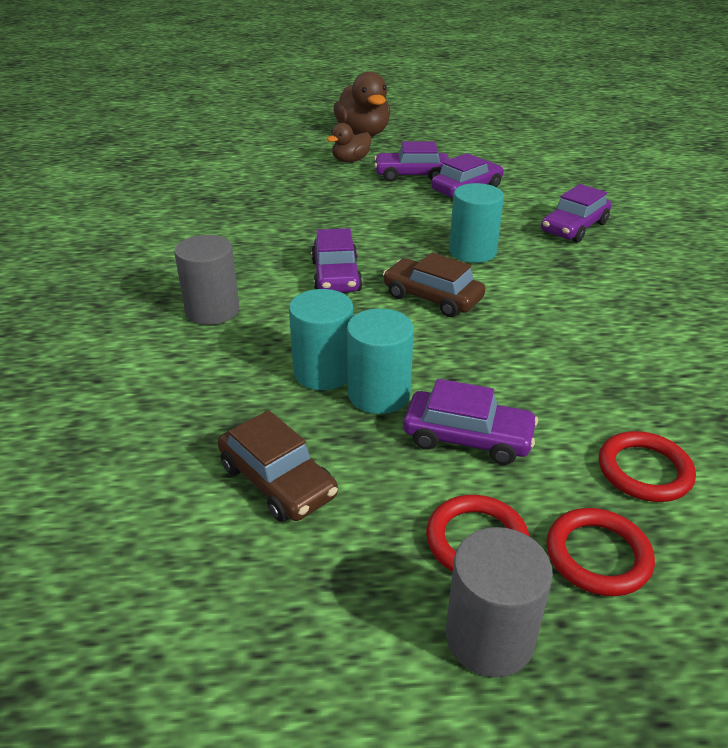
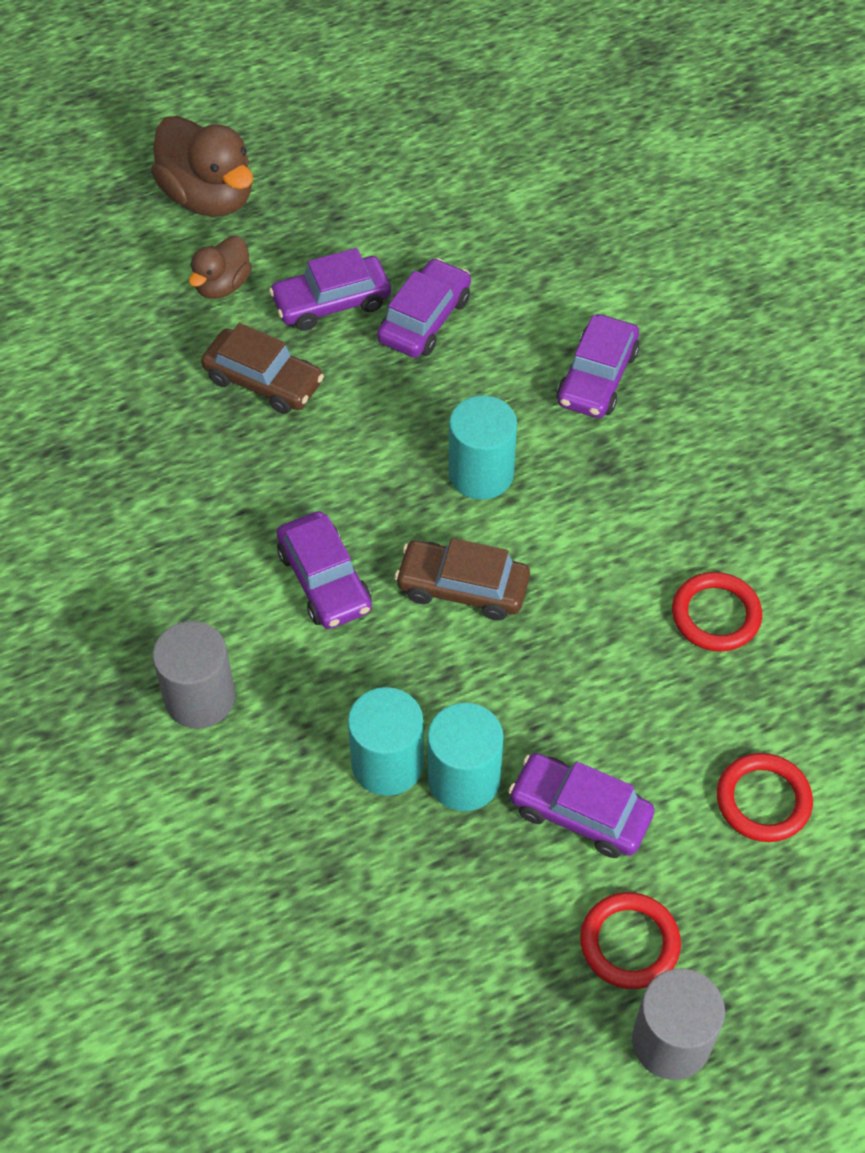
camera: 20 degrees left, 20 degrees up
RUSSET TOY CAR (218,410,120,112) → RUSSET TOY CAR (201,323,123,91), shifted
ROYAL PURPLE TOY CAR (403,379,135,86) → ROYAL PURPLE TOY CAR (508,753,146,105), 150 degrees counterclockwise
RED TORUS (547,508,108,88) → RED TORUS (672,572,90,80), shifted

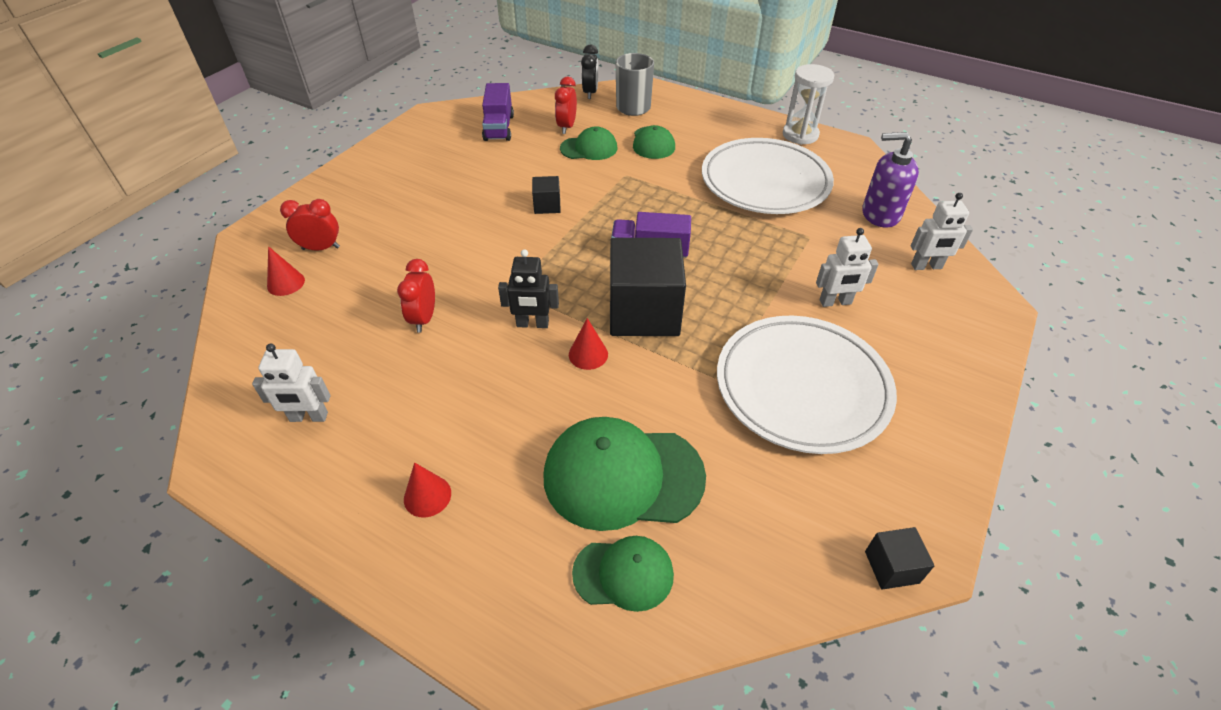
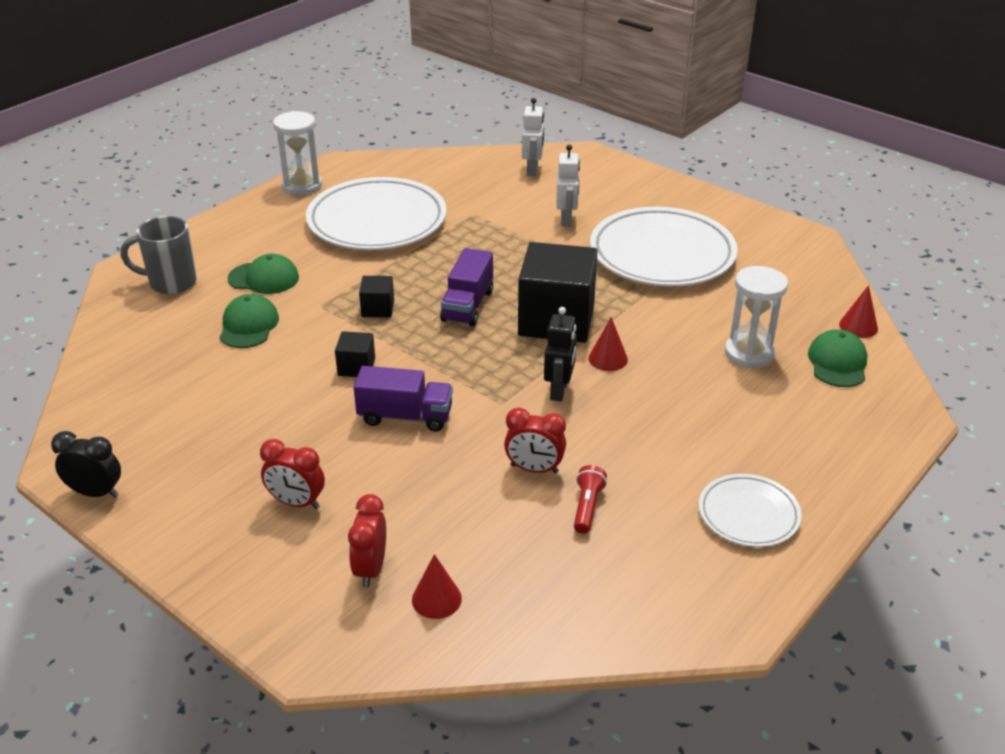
camera: 80 degrees left, 10 degrees down
BLACK BEDSIDE CLOCK (581,45,17,54) → BLACK BEDSIDE CLOCK (51,431,70,67), shifted
RED BEDSIDE CLOCK (555,77,22,57) → RED BEDSIDE CLOCK (260,439,65,70), shifted
ROYAL PURPLE TOY TRUCK (482,83,32,58) → ROYAL PURPLE TOY TRUCK (354,366,99,66), shifted
BLACK SOLID CUBE (865,527,69,63) → BLACK SOLID CUBE (359,276,35,41), shifted
- → RED FLASHLIGHT (574,465,33,68)
- → SNOW-WHITE FLAT DISH (699,474,103,73)
EMERALD CAP (543,417,163,114) → SNOW-WHITE HOURGLASS (725,266,63,102)
RED CONE (404,462,47,56) → RED CONE (839,285,39,53), shifted
SNOW-WHITE ROBOT FIGURE (252,344,78,78) → -
ROYAL PURPLE SOAP DISPENSER (862,132,57,96) → -

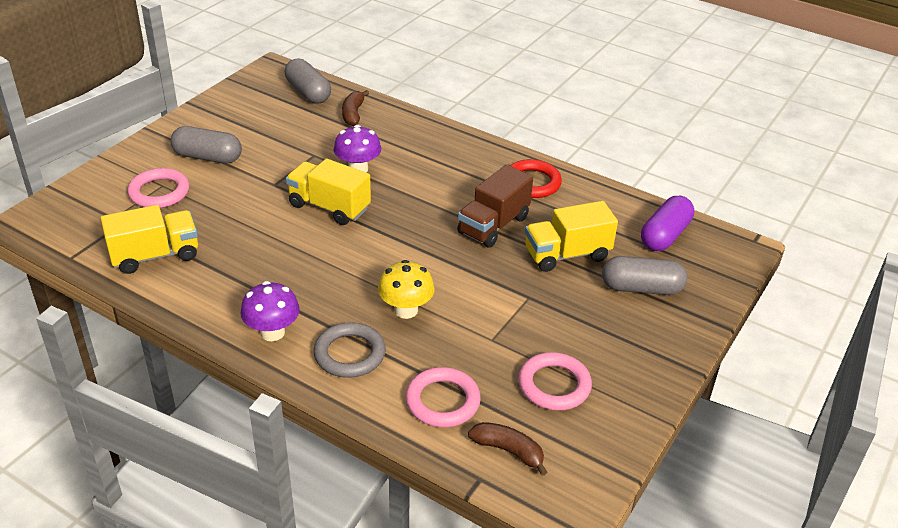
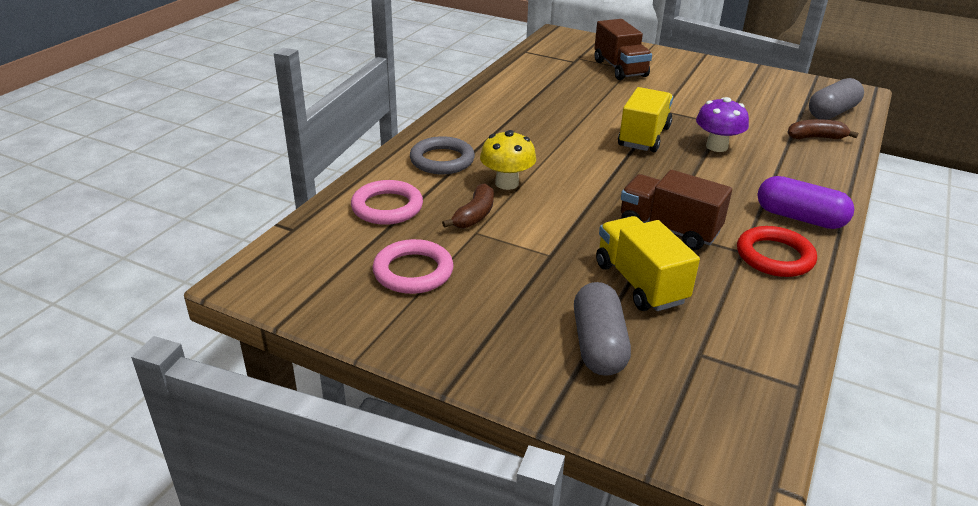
camera: 85 degrees right, 5 degrees down
RUSSET TOY BANANA (468,422,79,54) → RUSSET TOY BANANA (442,183,52,45), shifted
ROSE-PINK TORUS (128,168,61,40) → RUSSET TOY TRUCK (594,19,58,61)
ROYAL PURPLE CAPSULE (641,196,53,55) → ROYAL PURPLE CAPSULE (757,176,97,53), shifted
GOLDEN TOY TRUCK (101,205,97,69) → -
GREY CAPSULE (171,126,71,38) → -
ROYAL PURPLE MUSHROOM (241,281,59,60) → -

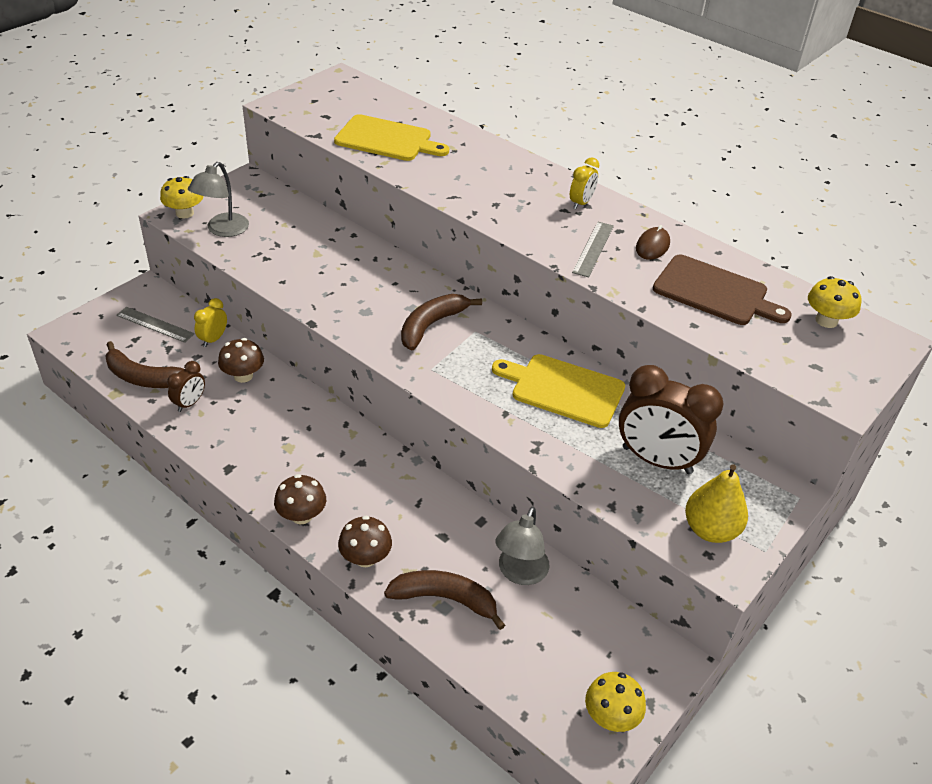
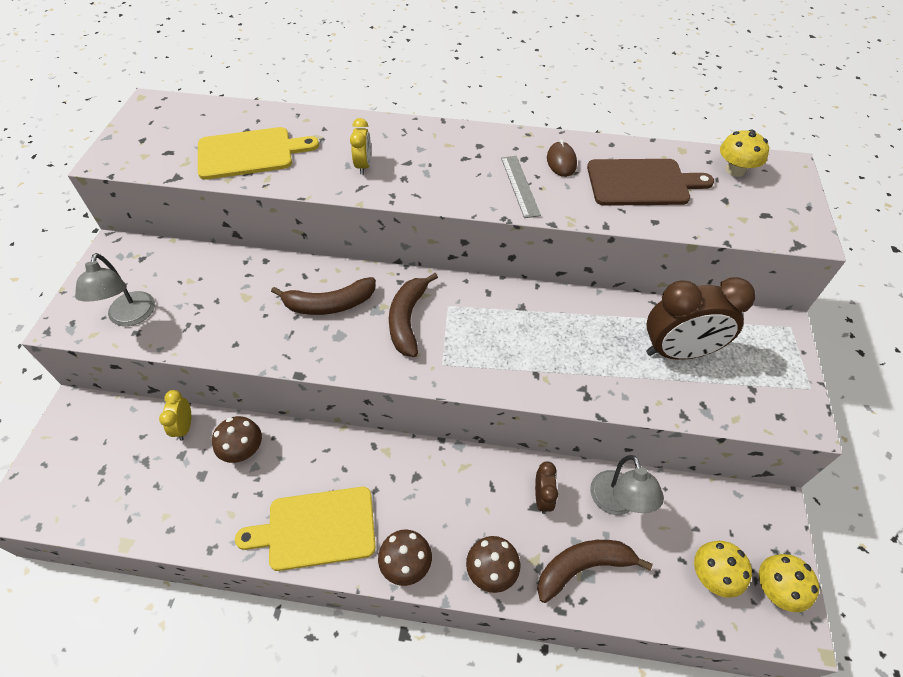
camera: 30 degrees left, 10 degrees up
GOLDEN CUTTING BOARD (492,354,133,74) → GOLDEN CUTTING BOARD (235,487,141,84), shifted
RUSSET TOY BANANA (105,341,78,47) → RUSSET TOY BANANA (271,277,105,38), shifted
GOLDEN BEDSIDE CLOCK (570,157,29,52) → GOLDEN BEDSIDE CLOCK (350,118,21,57), shifted
RUSSET BEDSIDE CLOCK (167,361,38,51) → RUSSET BEDSIDE CLOCK (535,461,23,53), shifted
GOLDEN MUSHROOM (160,176,43,43) → GOLDEN MUSHROOM (694,541,58,57), shifted
GREY MEASURING STICK (116,307,79,36) → -
GOLDEN TOY PEAR (685,464,63,79) → -

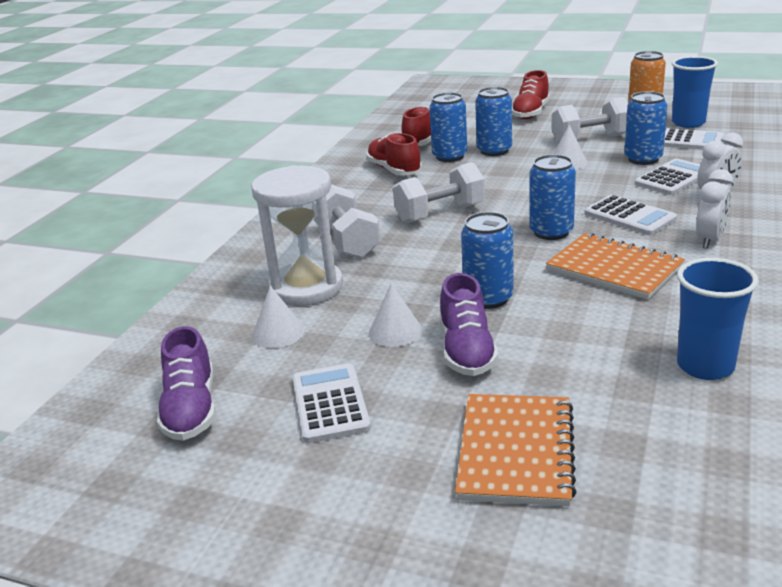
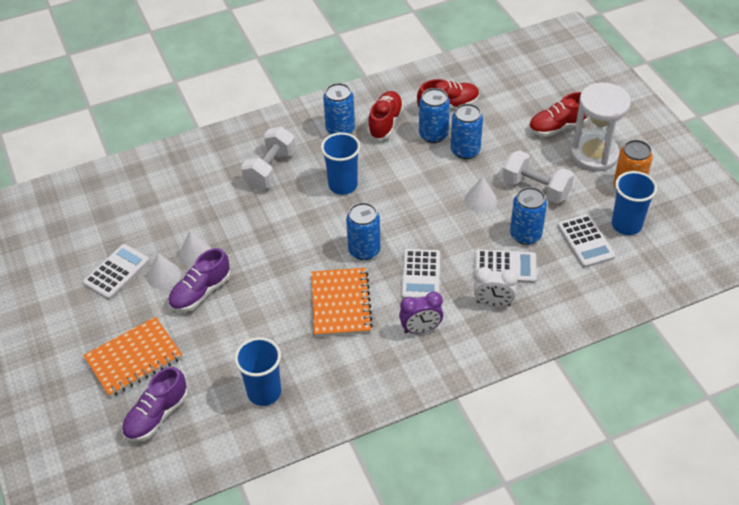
camera: 45 degrees right, 20 degrees up
ROYAL PURPLE SHOE (157,326,59,115) → ROYAL PURPLE SHOE (122,367,66,75), shifted
SNOW-WHITE CONE (252,285,53,63) → SNOW-WHITE CONE (147,253,34,36), shifted
SNOW-WHITE DUMBBELL (393,162,92,62) → BLUE BEAKER (321,132,39,63)
BLUE CAN (461,212,53,97) → BLUE CAN (323,83,32,51), shifted
SNOW-WHITE BEDSIDE CLOCK (696,169,37,80) → ROYAL PURPLE BEDSIDE CLOCK (399,292,44,42)
SNOW-WHITE HOURGLASS (251,165,92,141) → SNOW-WHITE HOURGLASS (571,82,60,90), shifted

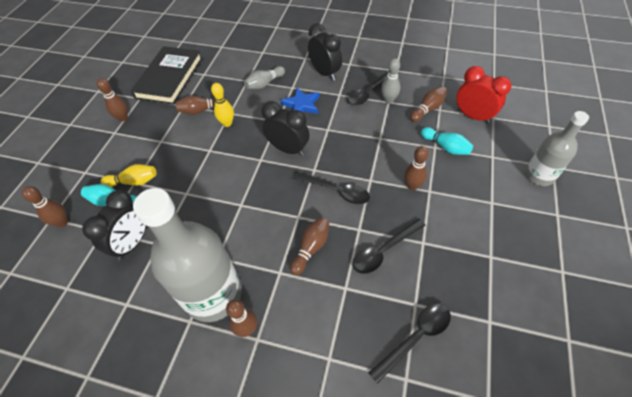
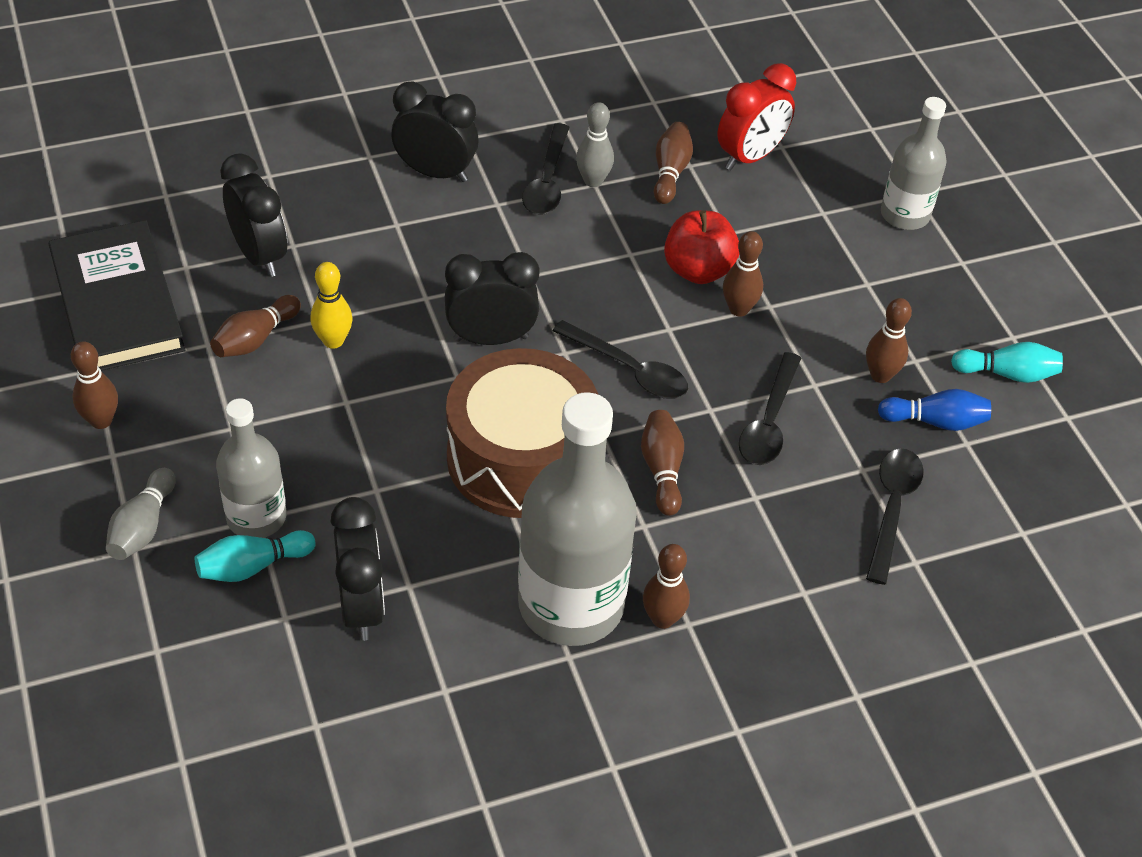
camera: 40 degrees left, 5 degrees down
GREY TENPIN (244,66,41,23) → GREY TENPIN (106,468,70,92), shifted
GOLDEN TENPIN (100,164,57,23) → GREY DRINK BOTTLE (216,398,70,140)
- → BLACK BEDSIDE CLOCK (220,153,67,124)
- → RUSSET TOY DRUM (446,348,152,170)
BLACK TABLESPOON (292,171,78,33) → BLACK TABLESPOON (553,320,135,79), 45 degrees clockwise
- → RED TOY APPLE (664,210,76,74)
RED BEDSIDE CLOCK (456,66,55,58) → RED BEDSIDE CLOCK (717,63,79,107), 135 degrees clockwise
RUSSET TENPIN (22,186,46,41) → RUSSET TENPIN (866,298,46,85), shifted
- → BLUE TENPIN (878,389,113,42)
TEAL TENPIN (421,127,52,28) → TEAL TENPIN (951,342,112,41), shifted
BLUE STAR SHAPE (281,87,39,27) → -

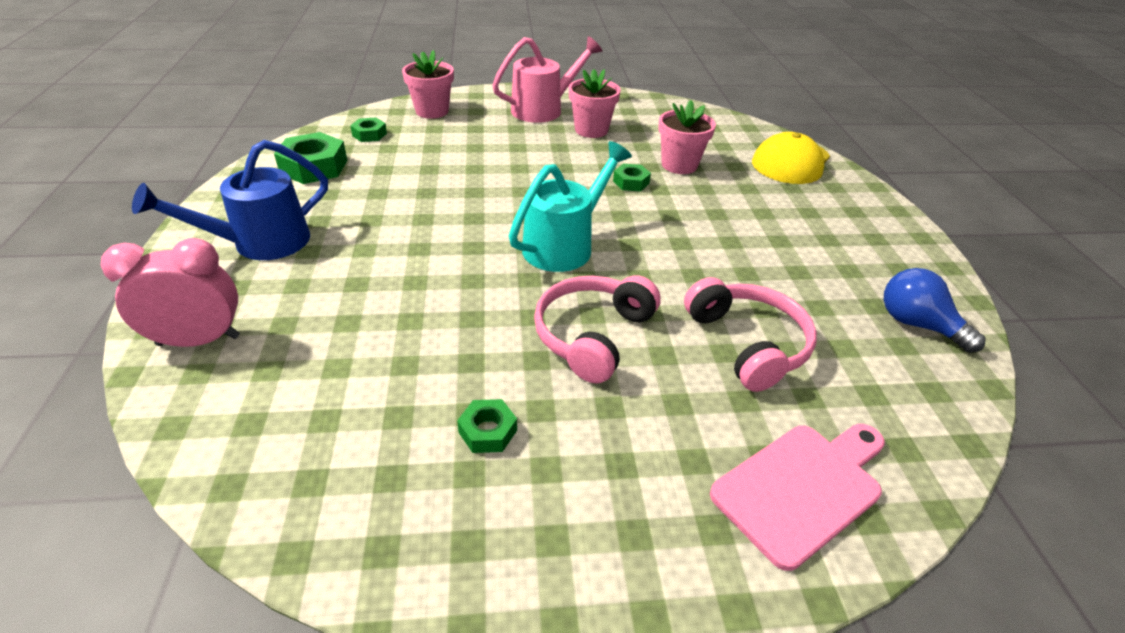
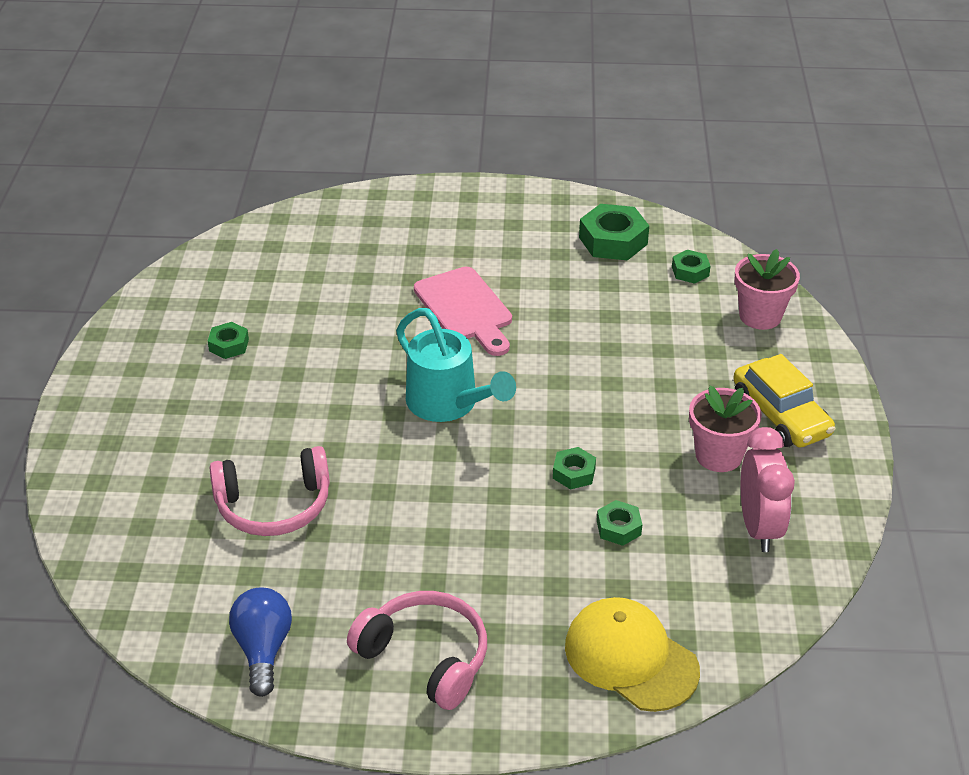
camera: 100 degrees right, 0 degrees up
BLUE LIGHT BULB (884,268,102,85) → BLUE LIGHT BULB (229,588,63,109), 60 degrees counterclockwise
ROSE-PINK HEADSET (534,275,127,109) → ROSE-PINK HEADSET (347,591,140,119), shifted
ROSE-PINK CUTTING BOARD (710,424,175,147) → ROSE-PINK CUTTING BOARD (414,267,98,89), shifted
ROSE-PINK FLOWER POT (658,100,58,74) → EMERALD HEXAGON NUT (597,500,45,46)
ROSE-PINK SPRINKLING CAN (492,36,110,87) → GOLDEN TOY CAR (733,354,102,93)
ROSE-PINK BEDSIDE CLOCK (101,238,139,109) → ROSE-PINK BEDSIDE CLOCK (741,427,54,125), shifted
BLUE SPRINKLING CAN (132,140,196,120) → -

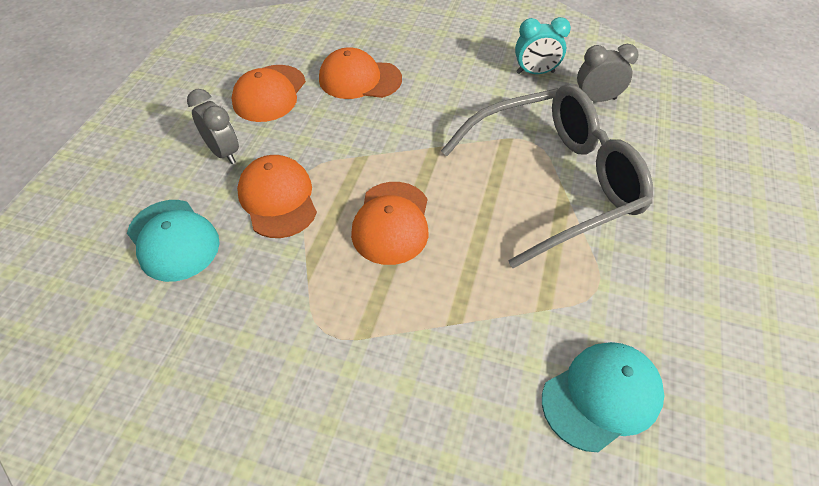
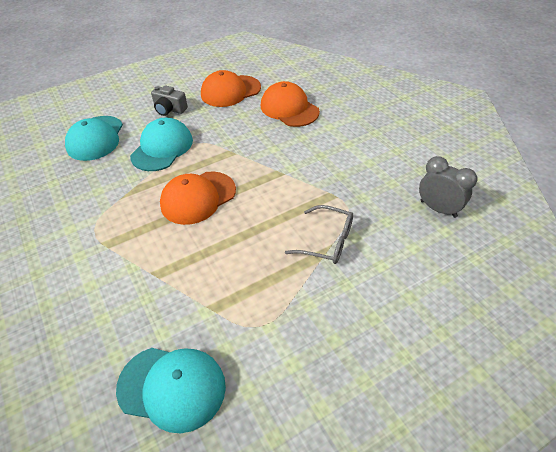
camera: 45 degrees right, 5 degrees down
ORANGE CAP (237,155,80,83) → TEAL CAP (130,118,63,53)
GREY BEDSIDE CLOCK (187,89,52,75) → GREY PHOTO CAMERA (151,85,37,31)
GREY GLASSES (441,84,212,184) → GREY GLASSES (285,205,68,59), x0.43
TEAL BEDSIDE CLOCK (515,17,56,57) → -

